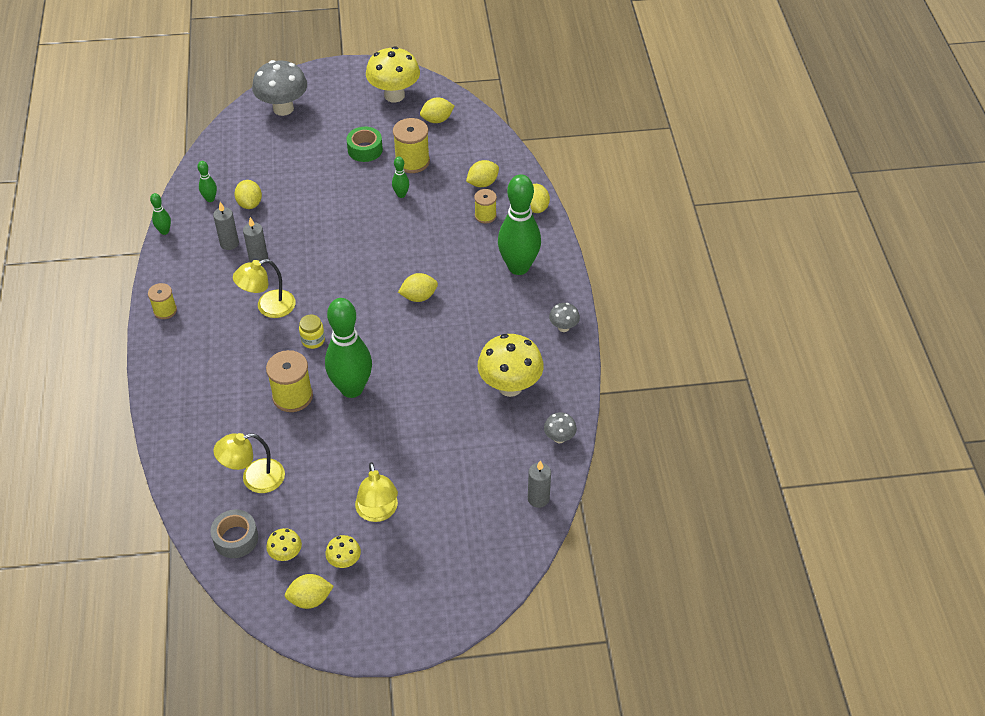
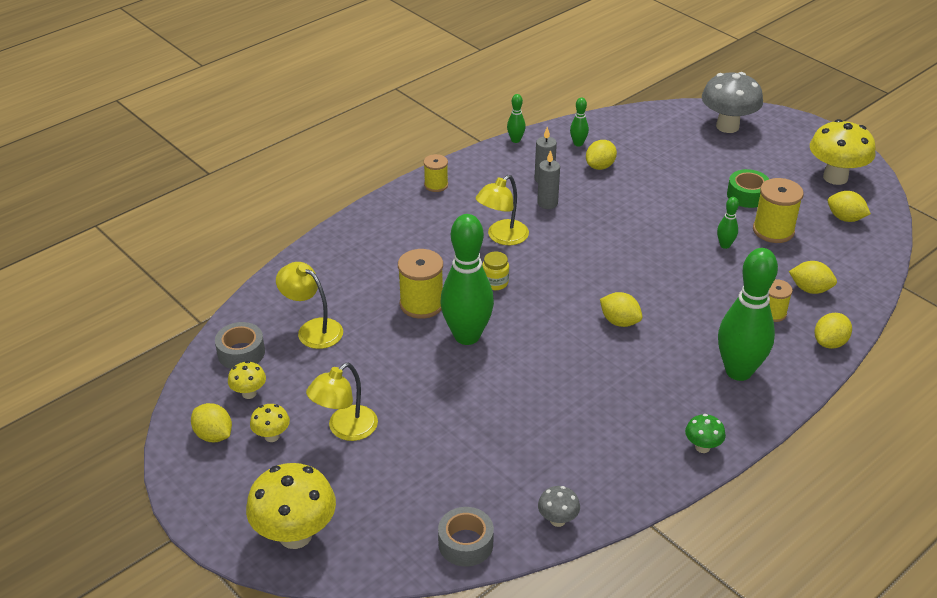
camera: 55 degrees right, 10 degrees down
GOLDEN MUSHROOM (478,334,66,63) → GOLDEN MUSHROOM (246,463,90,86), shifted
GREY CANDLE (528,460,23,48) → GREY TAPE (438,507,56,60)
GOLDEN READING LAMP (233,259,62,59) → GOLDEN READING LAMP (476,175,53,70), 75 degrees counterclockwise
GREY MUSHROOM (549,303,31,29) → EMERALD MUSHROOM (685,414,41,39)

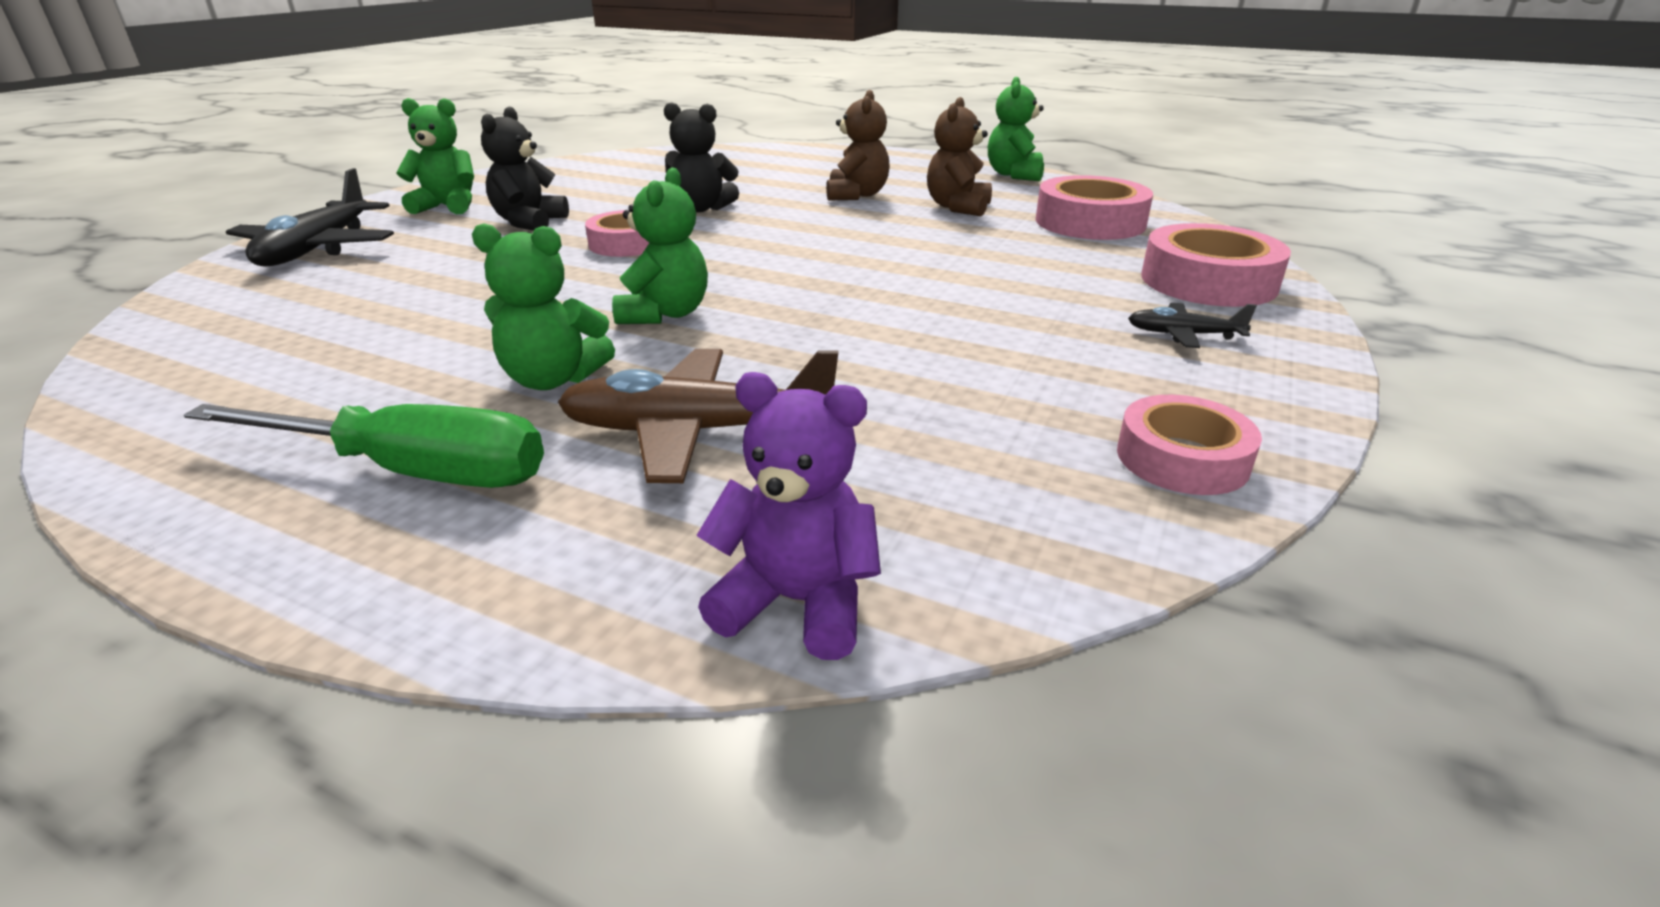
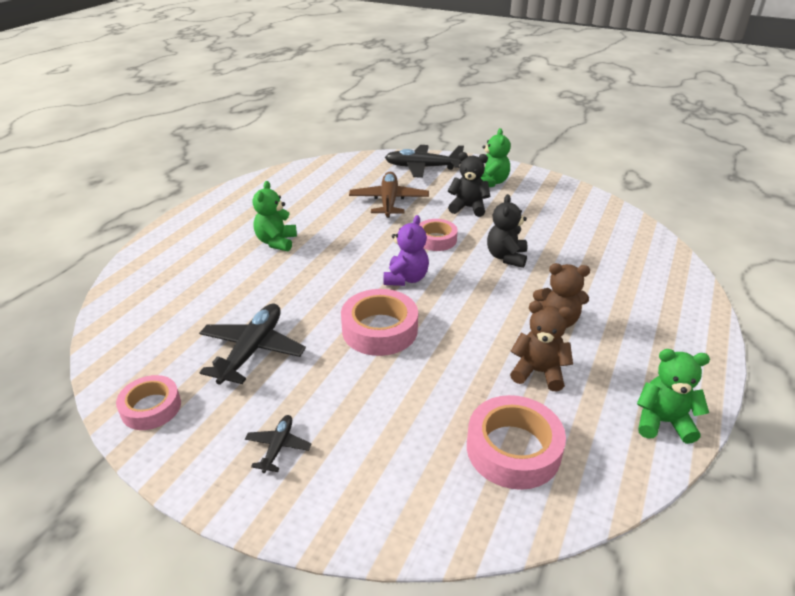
camera: 90 degrees right, 5 degrees up
- → BLACK PLANE (199,304,107,81)
ROSE-PINK TAPE (1141,223,150,84) → ROSE-PINK TAPE (341,289,77,67), shifted
RUSSET PLANE (557,349,281,134) → RUSSET PLANE (349,172,80,46), shifted
ROYAL PURPLE TEDDY BEAR (697,372,184,288) → ROYAL PURPLE TEDDY BEAR (384,215,45,71), shifted
EMERALD SCREWDRIVER (184,404,360,84) → -
EMERALD TEDDY BEAR (612,167,96,157) → -

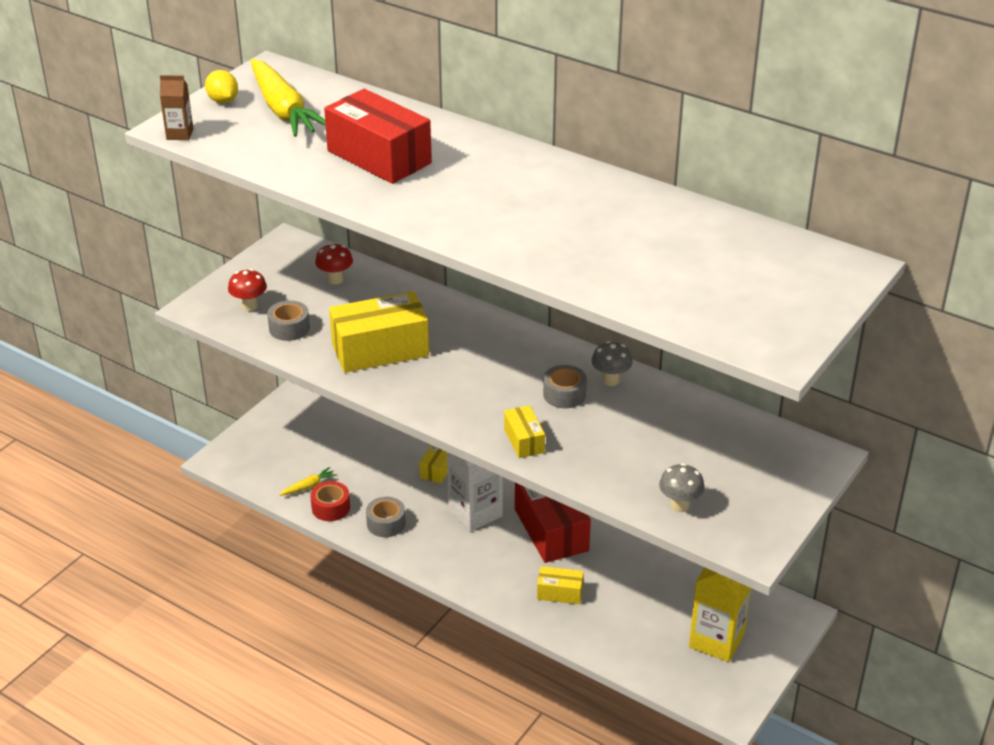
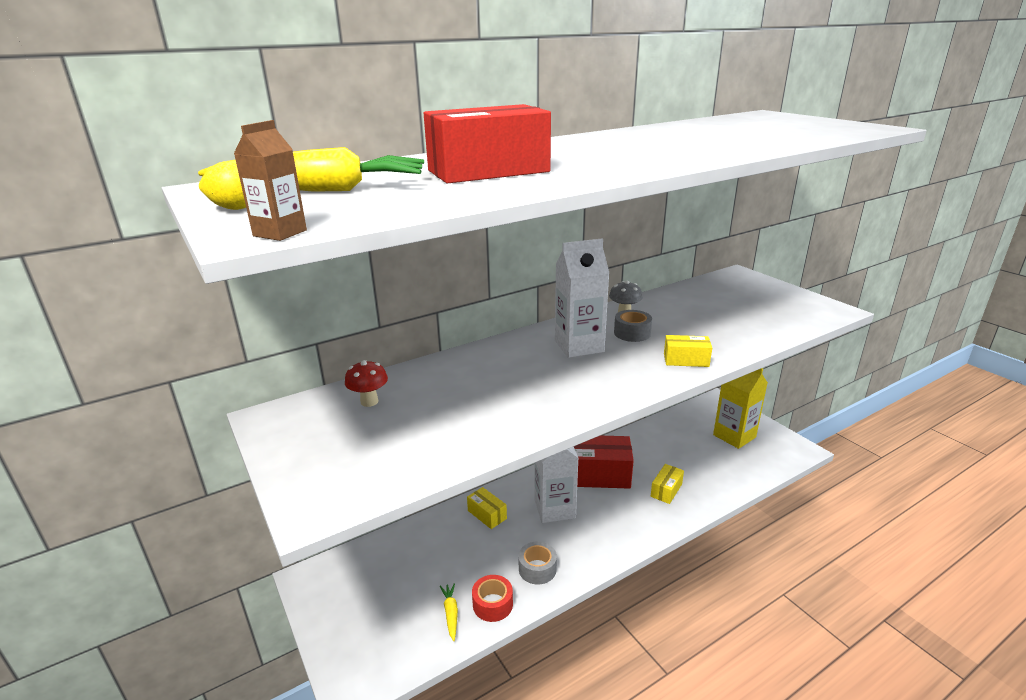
camera: 65 degrees left, 10 degrees down
- → SNOW-WHITE JUICE CARTON (555,239,54,119)
RED MUSHROOM (228,269,39,42) → -
GREY TAPE (267,300,43,41) → -
GOLDEN PARCEL (329,291,100,82) → -
GREY MUSHROOM (659,463,46,49) → -

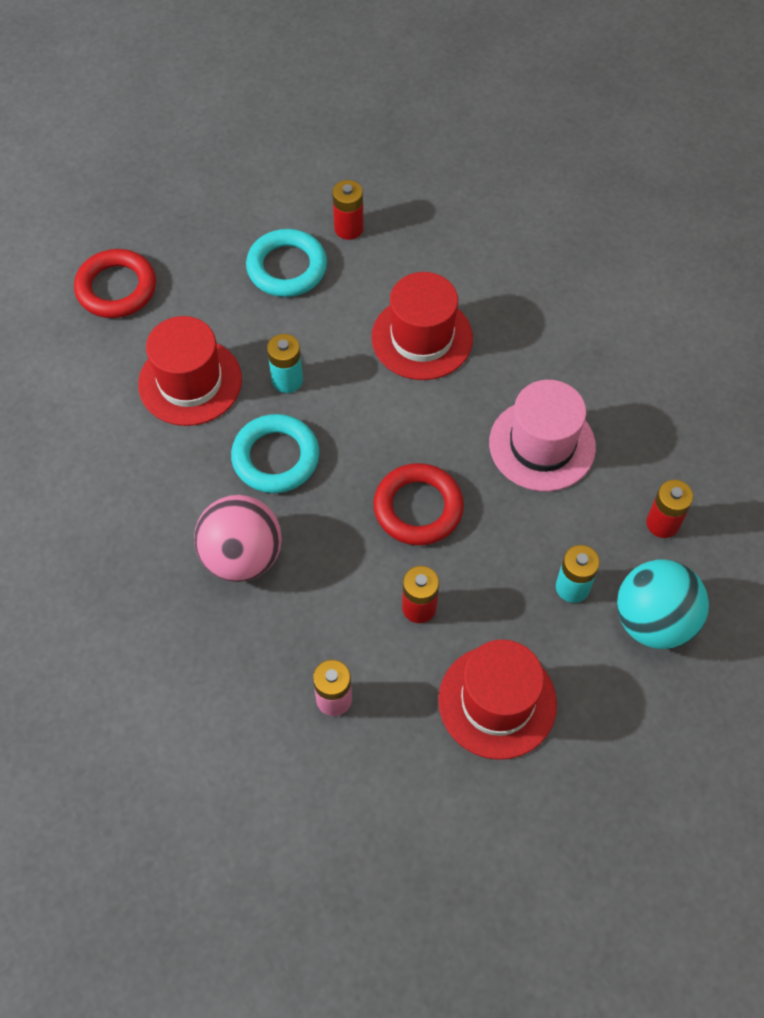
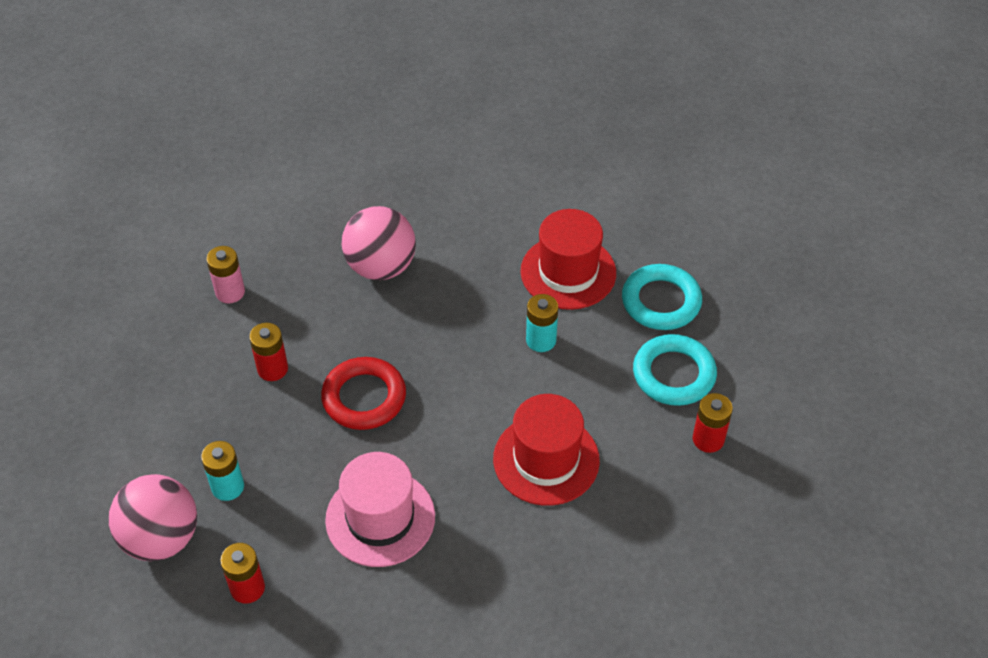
camera: 110 degrees right, 10 degrees down
TEAL PLAY BALL (617,559,92,90) → ROSE-PINK PLAY BALL (109,474,88,87)
TEAL TORUS (231,414,88,79) → TEAL TORUS (622,264,80,66), shifted
RED TORUS (74,249,82,69) → -
RED TOP HAT (438,640,119,120) → -

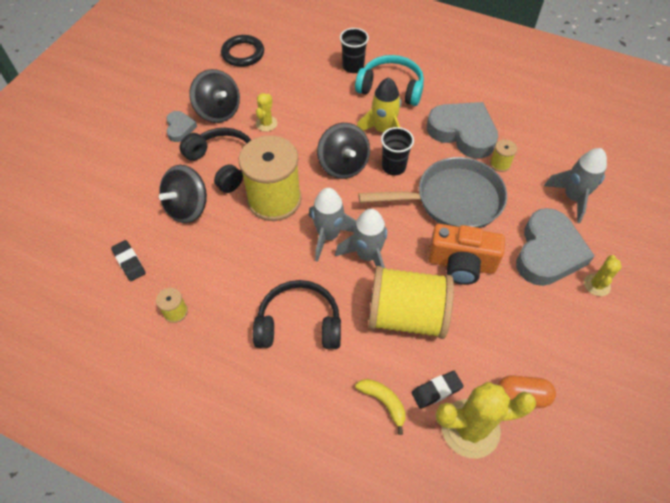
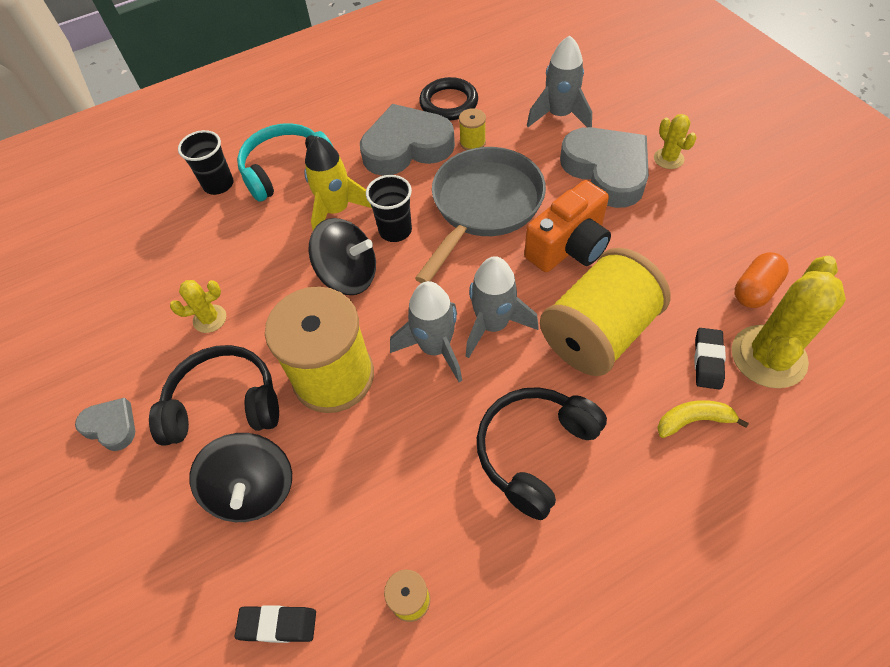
camera: 50 degrees left, 0 degrees up
GOLDEN CACTUS (256,93,22,39) → GOLDEN CACTUS (170,280,56,53), 75 degrees counterclockwise
BLACK TORUS (221,35,43,32) → BLACK TORUS (419,77,59,44), shifted
BLACK WHIRLIGIG (189,69,51,54) → -

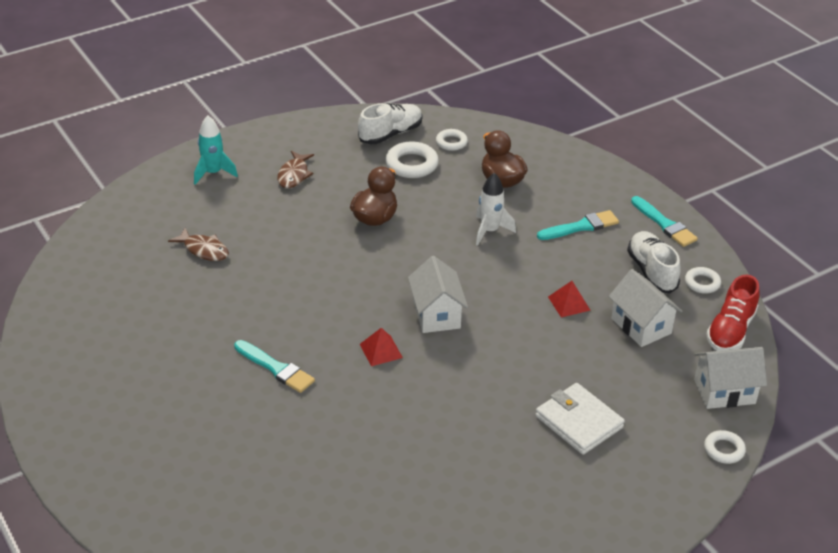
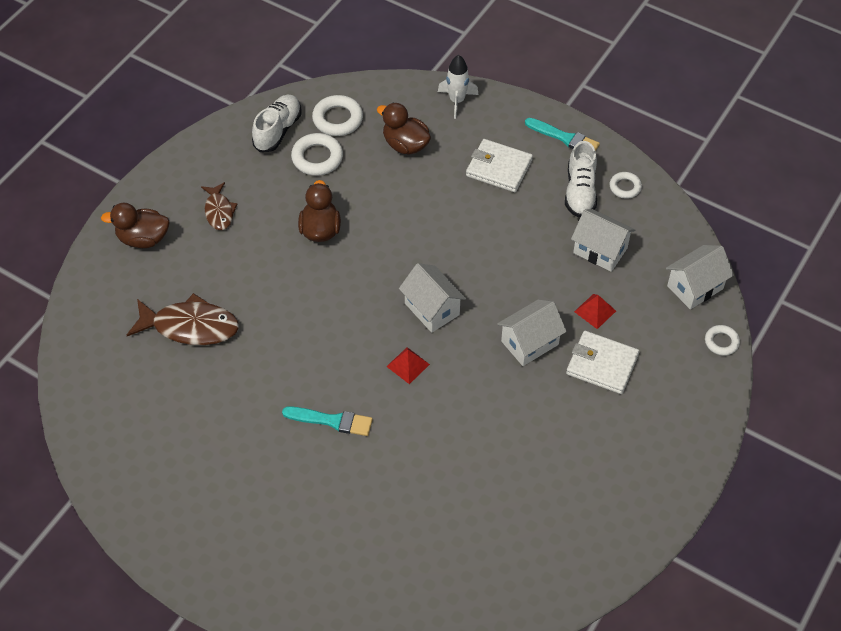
camera: 25 degrees left, 15 degrees up
TEAL ROCKET (194,116,44,69) → RUSSET DUCK (101,203,69,45)
RUSSET FISH FIGURE (168,228,61,33) → RUSSET FISH FIGURE (127,293,112,52), x1.71
SNOW-WHITE TORUS (436,129,32,22) → SNOW-WHITE TORUS (312,95,51,41), x1.63
SNOW-WHITE ROCKET (476,173,40,73) → SNOW-WHITE ROCKET (438,55,41,64), shifted
TEAL PAINTBRUSH (537,210,82,30) → SNOW-WHITE BILLFOLD (466,139,67,53)
- → SNOW-WHITE TOY HOUSE (497,300,70,66)
SNOW-WHITE SHOE (627,231,54,63) → SNOW-WHITE SHOE (565,141,32,77), 135 degrees counterclockwise
RED SOLID PYRAMID (548,281,43,37) → RED SOLID PYRAMID (574,294,42,35), shifted
RED SHOE (706,274,54,77) → -

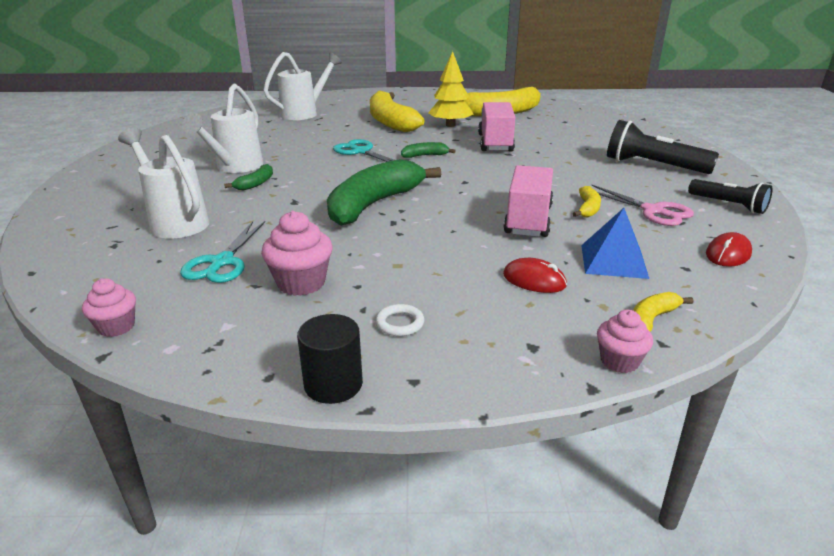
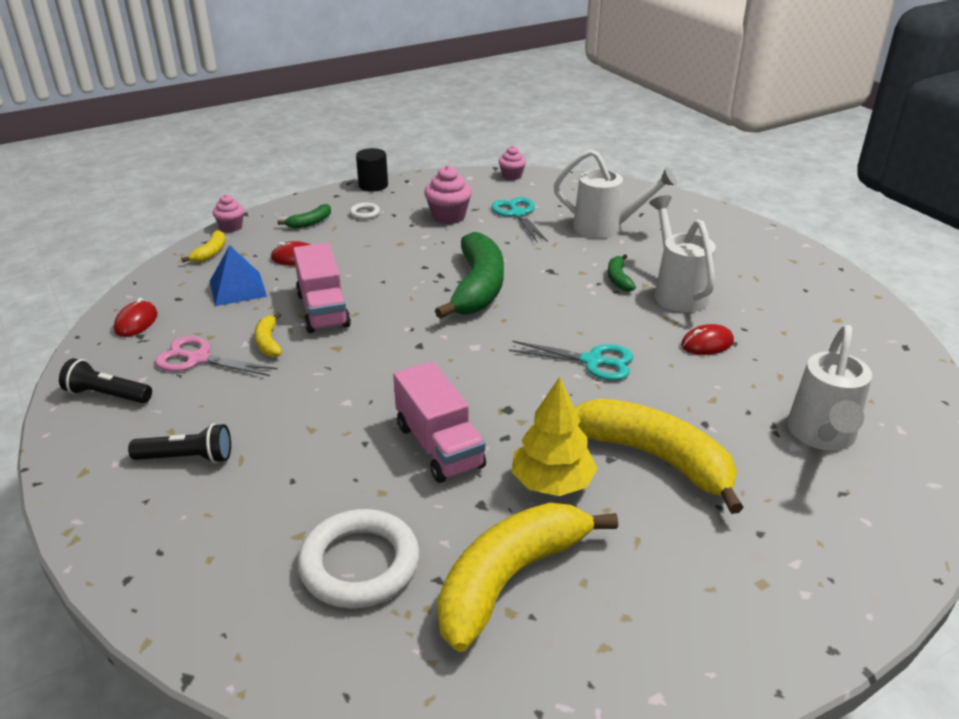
camera: 150 degrees right, 5 degrees up
BLACK FLASHLIGHT (607,120,112,54) → BLACK FLASHLIGHT (128,423,103,40), x0.63
EMERALD TOY BANANA (401,142,54,16) → EMERALD TOY BANANA (277,204,54,25), shifted
- → SNOW-WHITE TORUS (297,509,122,99)
- → RED PC MOUSE (681,324,53,31)

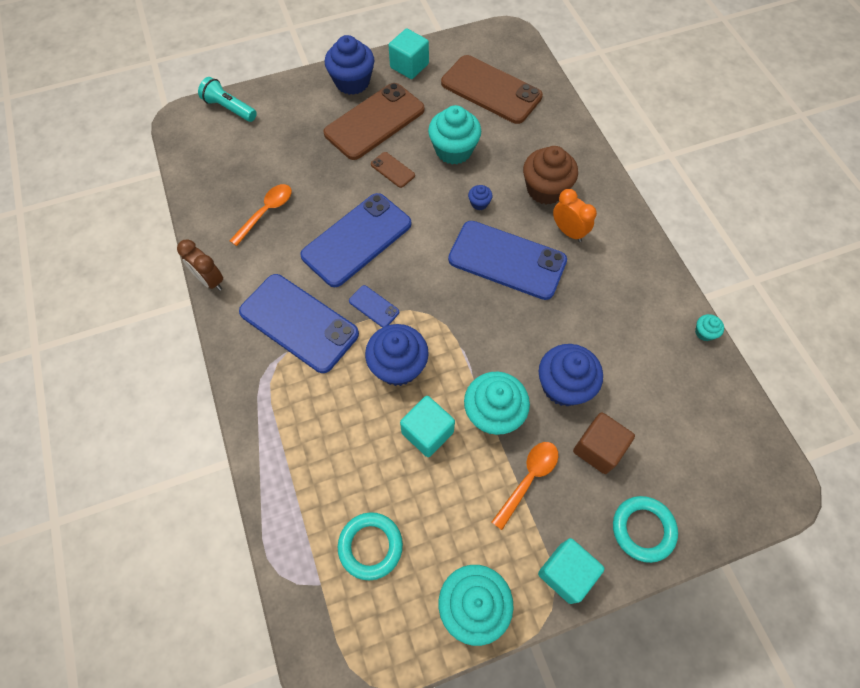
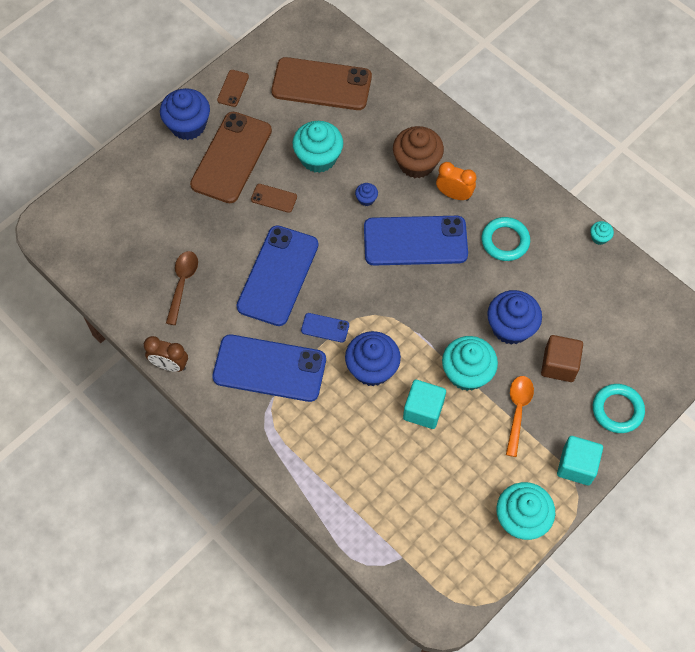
camera: 25 degrees left, 0 degrees up
ORANGE TABLESPOON (229,184,63,62) → RUSSET TABLESPOON (166,251,32,74)
TEAL SOLID CUBE (389,28,40,51) → RUSSET PHONE (217,70,32,37)
TEAL TORUS (338,512,65,68) → TEAL TORUS (481,217,49,44), shifted
TEAL FLASHLIGHT (198,77,59,45) → -

